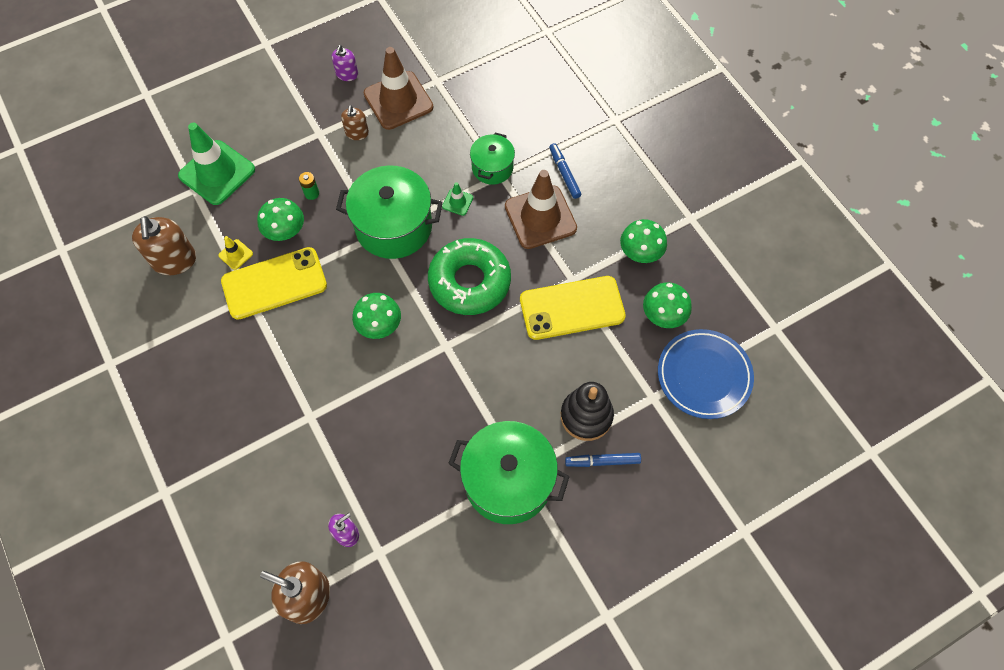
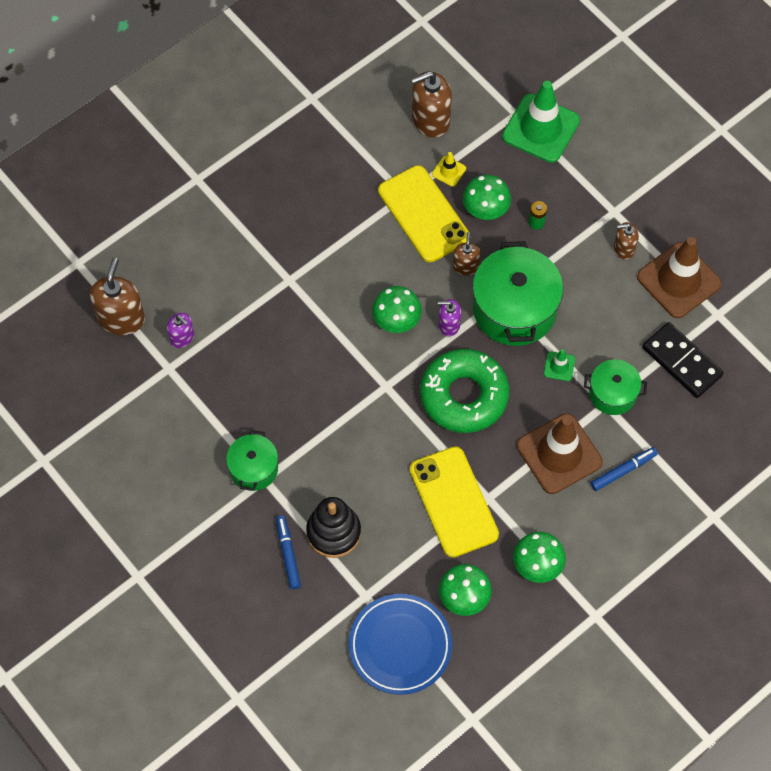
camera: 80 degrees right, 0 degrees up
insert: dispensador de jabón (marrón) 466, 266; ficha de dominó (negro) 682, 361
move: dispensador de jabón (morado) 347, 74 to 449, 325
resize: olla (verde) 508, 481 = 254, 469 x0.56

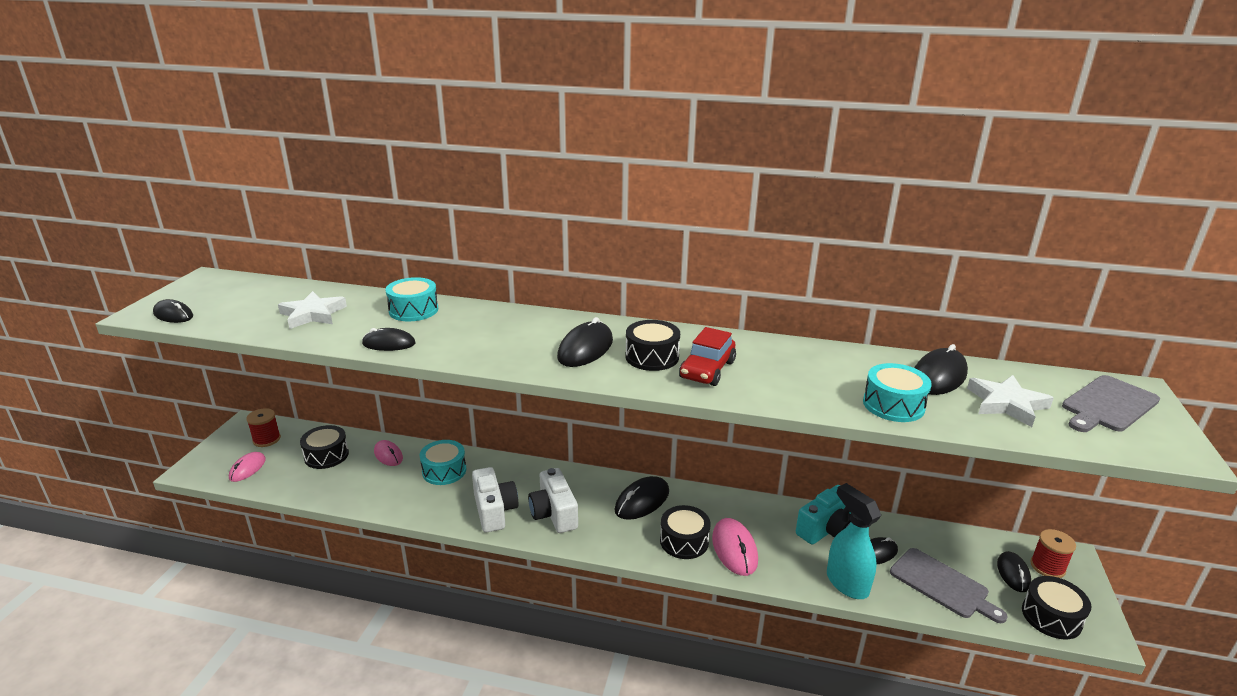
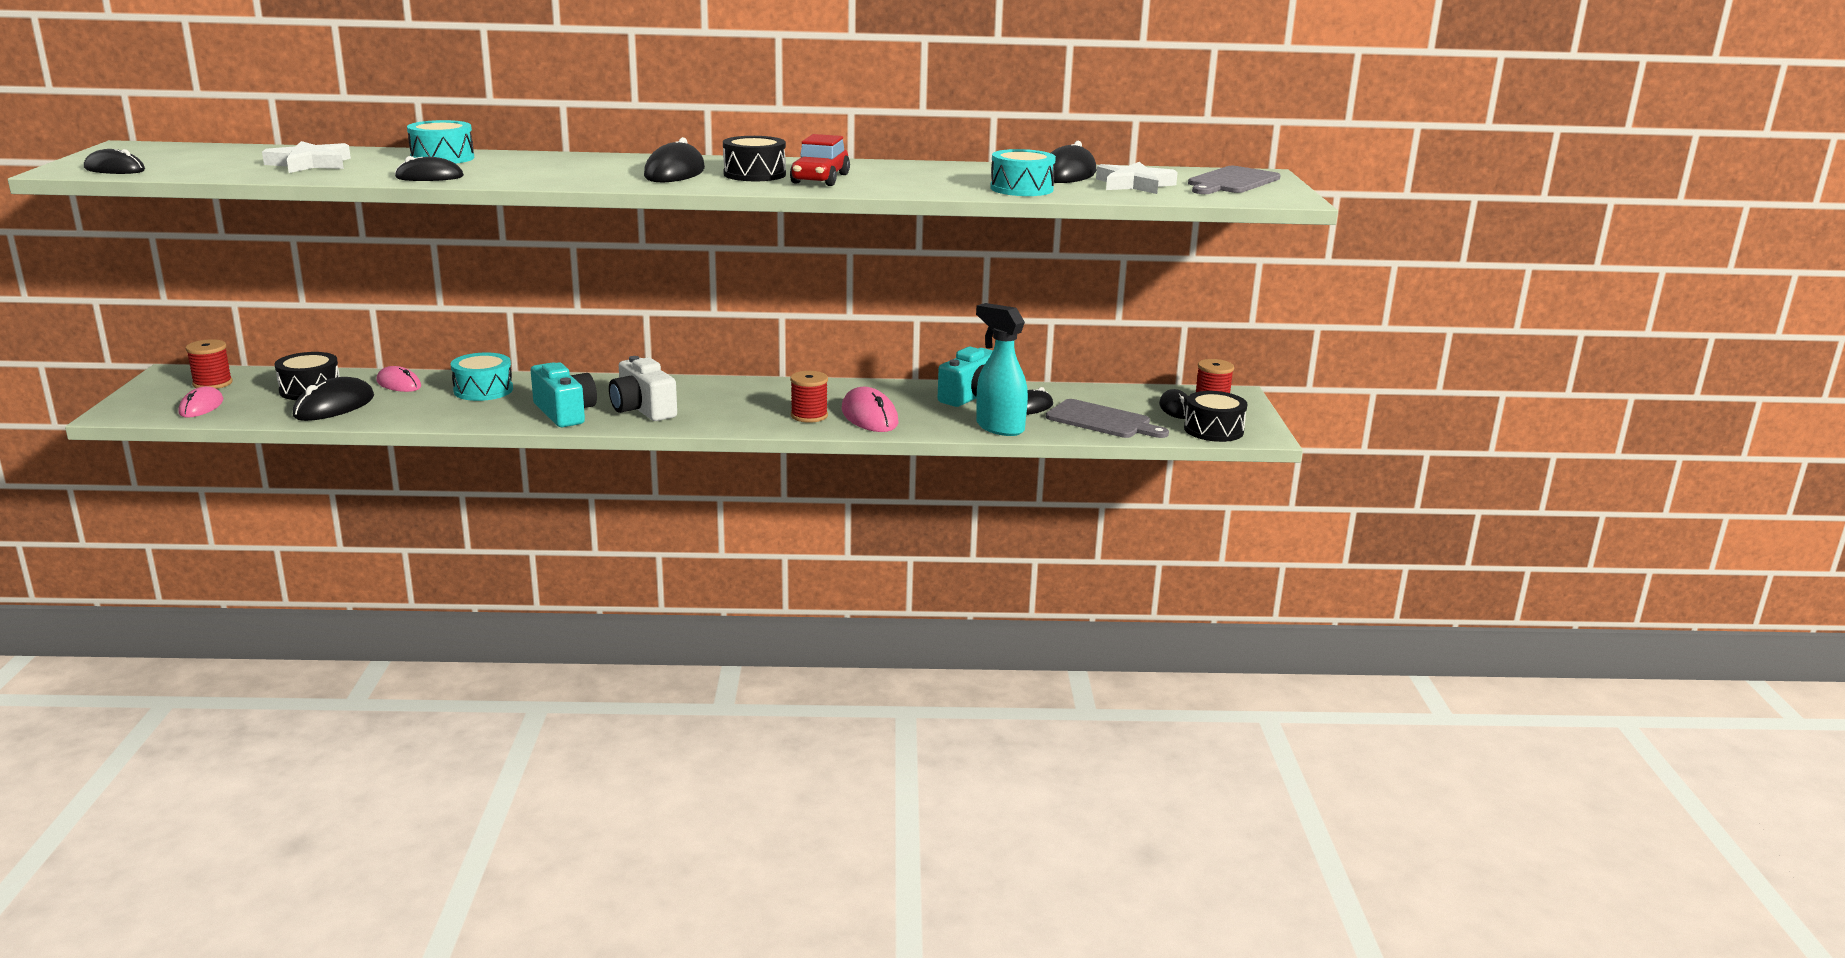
camera: 15 degrees left, 5 degrees down
move: ratón (negro) 642, 501 to 334, 406
replace: tambor (negro) 684, 541 to carrete (rojo) 809, 416
recolor: cámara (blanco) 494, 511 to cámara (turquesa) 565, 413

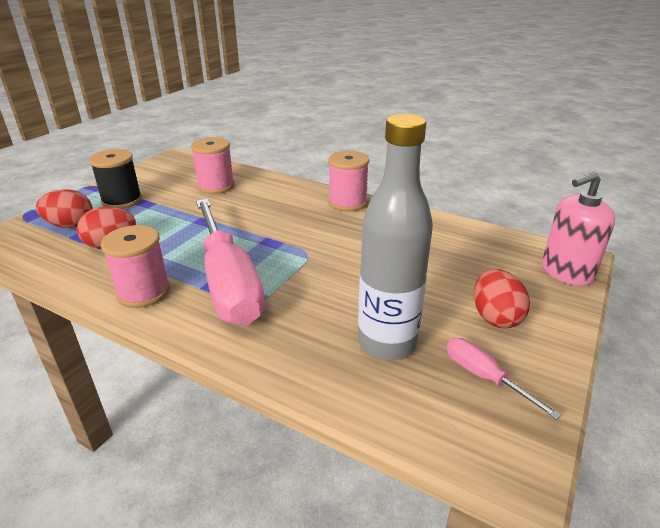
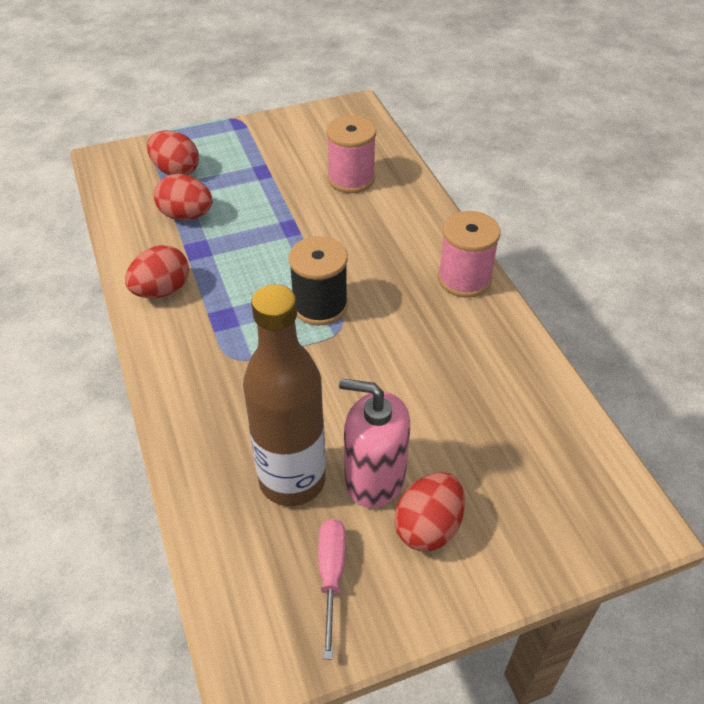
camera: 40 degrees right, 15 degrees up
delete: destornillador (rosa) 228, 282
move: carrete (negro) 122, 201 to 320, 306; dispensador de jabón (rosa) 566, 272 to 374, 478
replace: carrete (rosa) 143, 292 to huevo (rojo) 162, 291
recolor: botella (gris) 387, 343 to botella (marrón) 292, 480

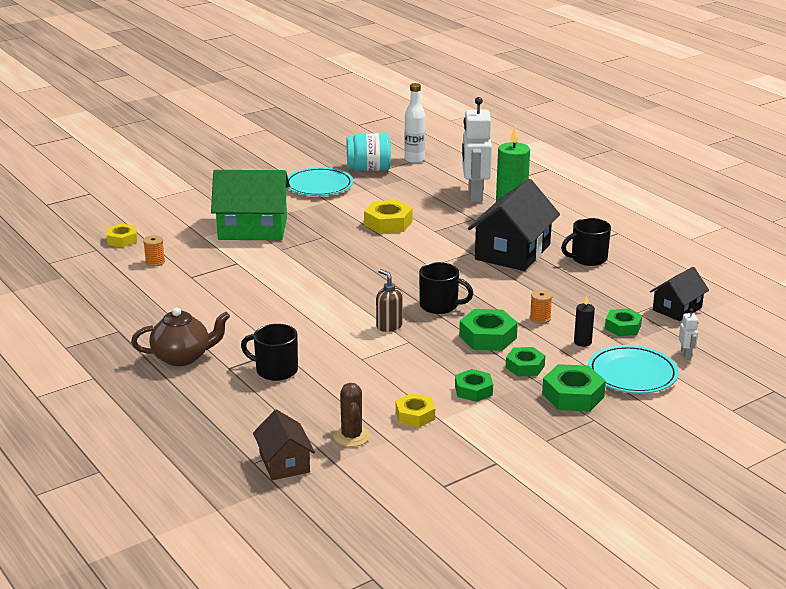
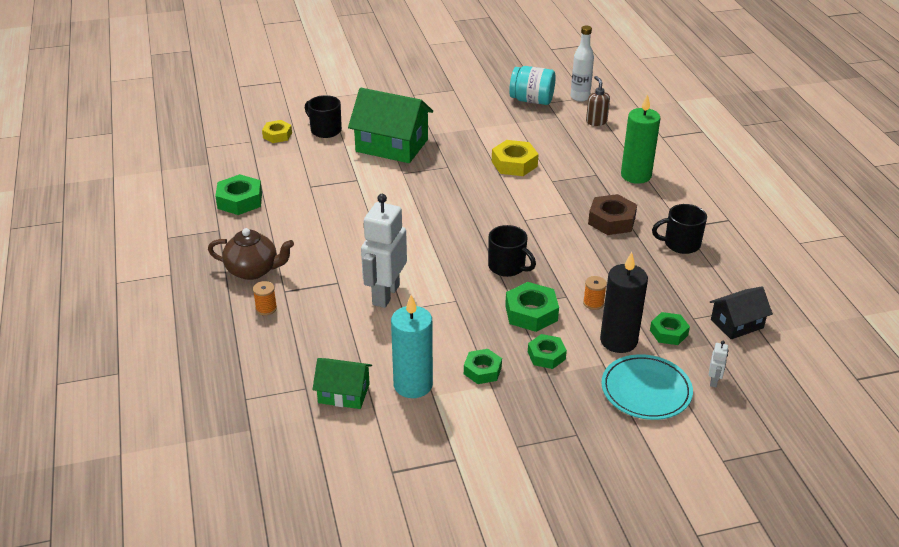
camera: 20 degrees right, 10 degrees up
delete: casa (marrón) 284, 463; plato (turquesa) 319, 186
move: carrete (naranja) 155, 262 to 266, 308; taza (negro) 275, 370 to 325, 130; dispensador de jabón (marrón) 389, 326 to 596, 121; robot (blanco) 475, 195 to 385, 295; tuerca (verde) 573, 395 to 240, 200
replace: cactus (marrón) 351, 436 to casa (verde) 344, 393; tuerca (amarillo) 415, 415 to vela (turquesa) 413, 385; casa (negro) 512, 252 to tuerca (marrón) 611, 220
resize: vela (negro) 582, 342 = 618, 341 x2.10

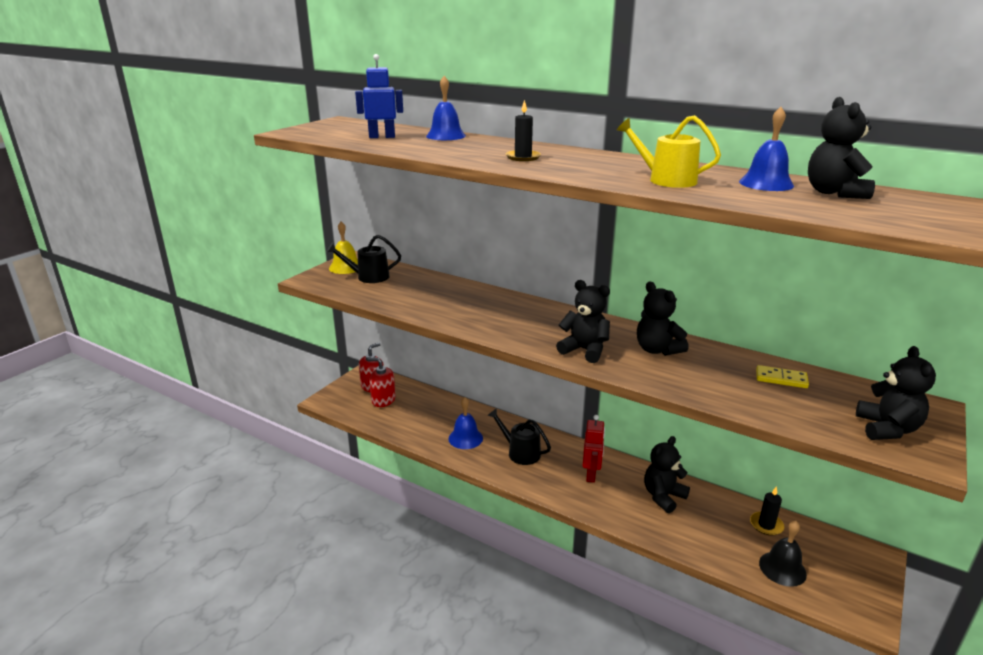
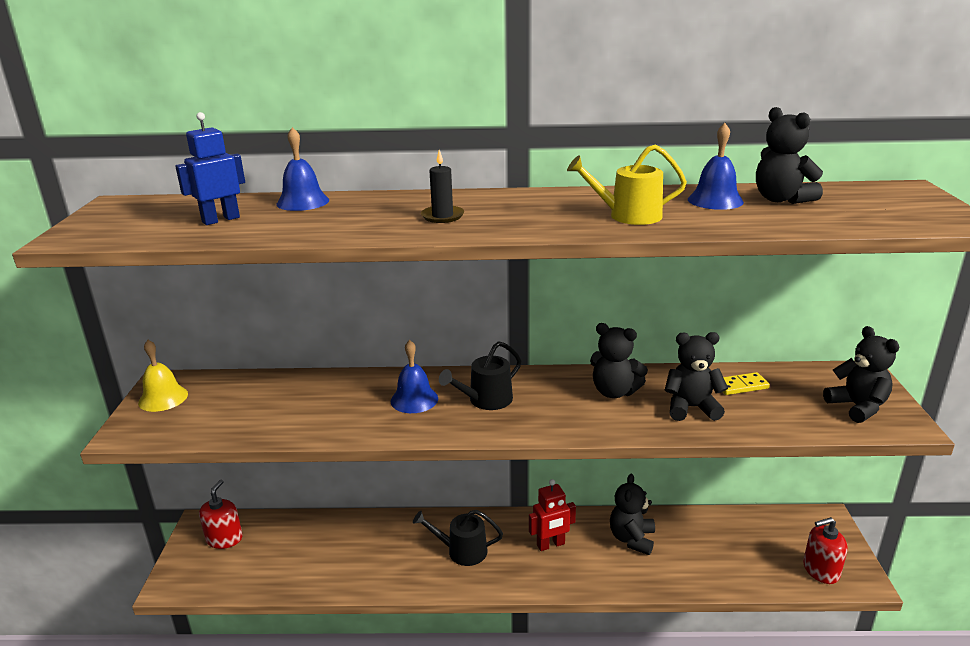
camera: 30 degrees left, 0 degrees up
delete: vela (negro) 766, 525; campana (negro) 782, 568
move: regadera (negro) 369, 277 to 486, 400; dispensador de jabón (rojo) 383, 400 to 820, 570; campana (azul) 465, 438 to 414, 399; osito (negro) 584, 350 to 691, 408
rotate: robot (rojo) 591, 474 = 551, 545 90 degrees clockwise

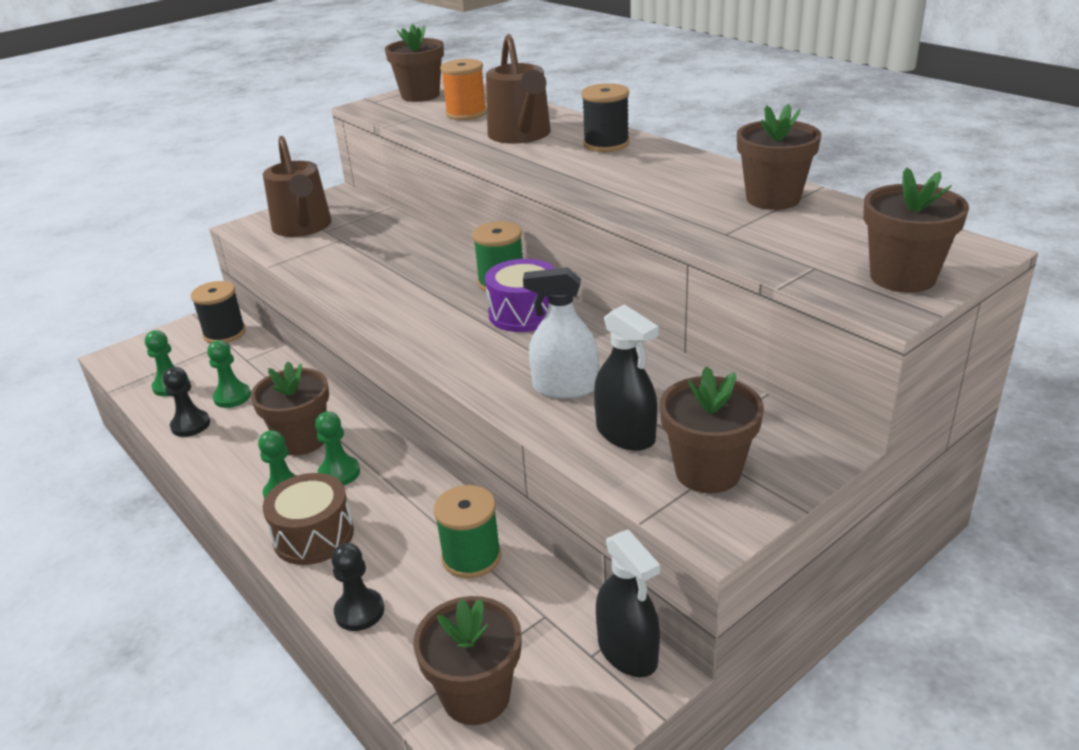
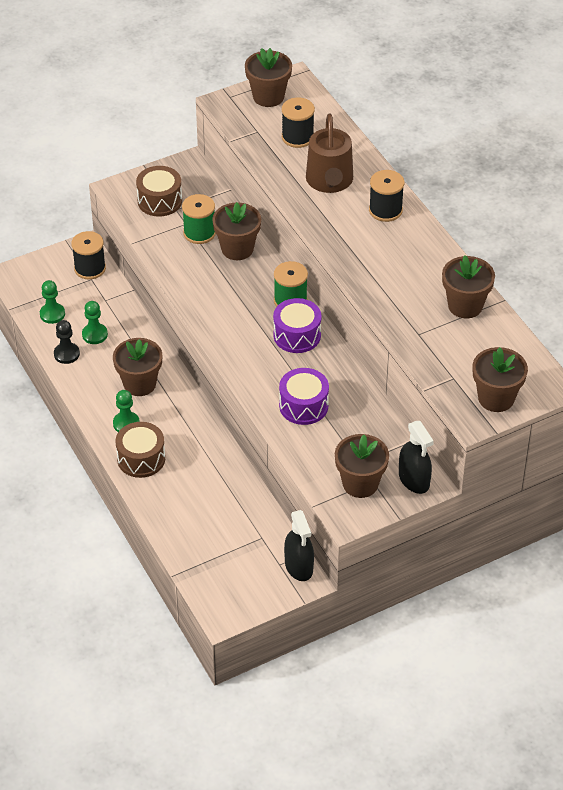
camera: 10 degrees right, 15 degrees up
delete: peón (verde) 339, 473; peón (negro) 359, 611
move: maceta (marrón) 476, 695 to 237, 249; carrete (verde) 471, 557 to 199, 233; pulverizador (negro) 625, 434 to 414, 480
replace: regadera (marrón) 303, 227 to tambor (marrón) 159, 201; pulverizador (blanco) 565, 387 to tambor (morado) 303, 406
recolor: carrete (naranja) 466, 113 to carrete (negro) 297, 137

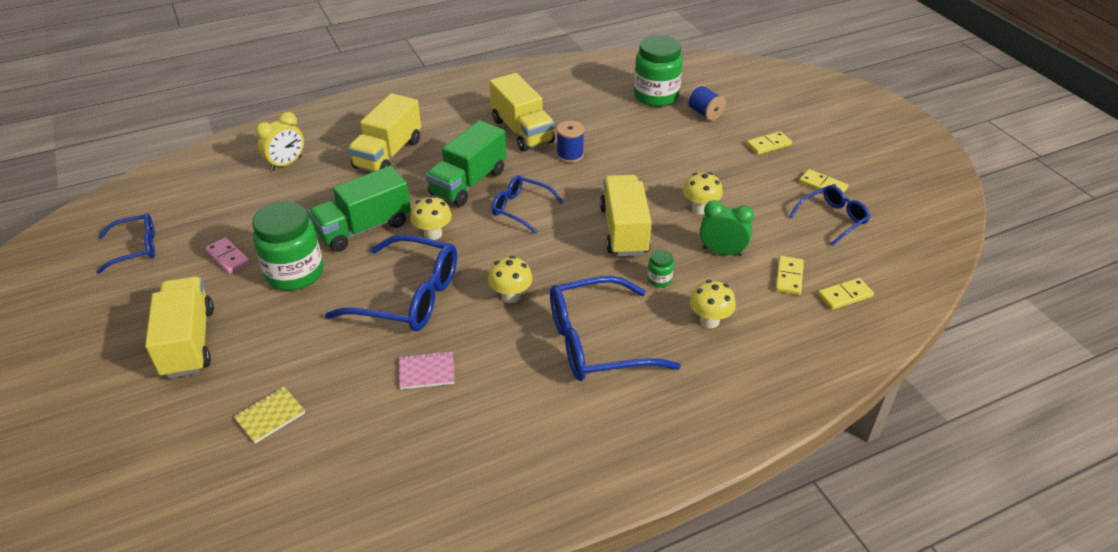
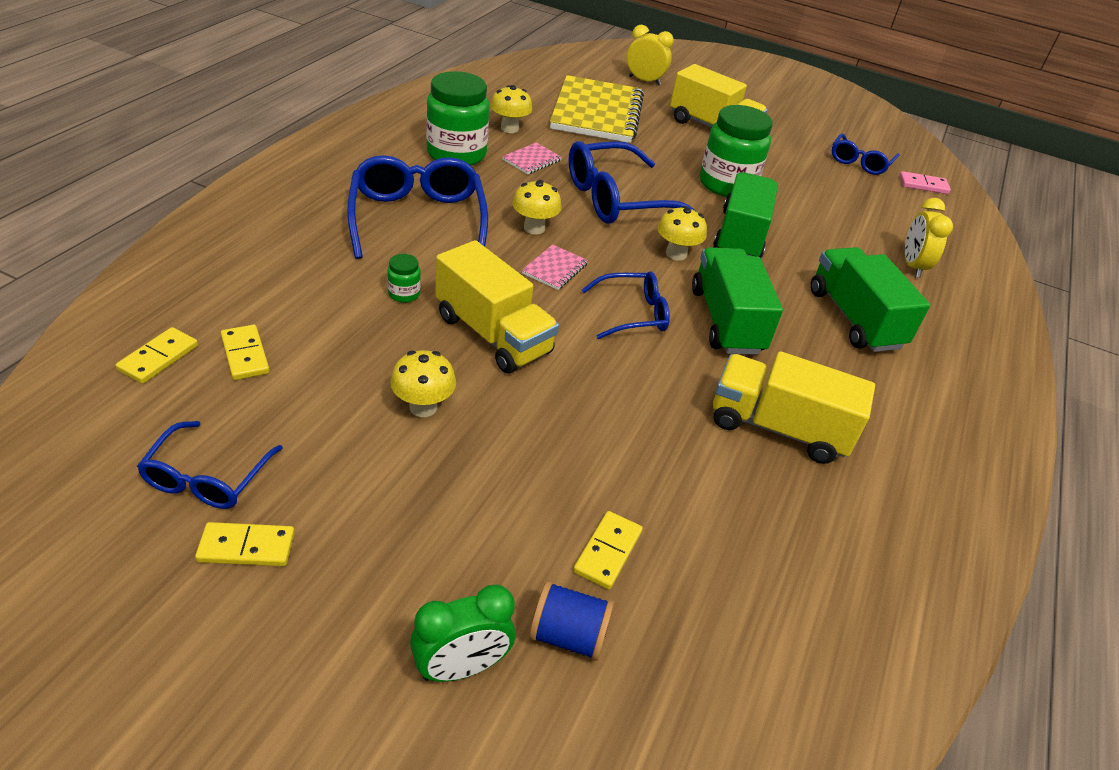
camera: 135 degrees right, 0 degrees up
delete: carrete (azul) 570, 155
insert: cuaderno (rosa) 555, 269; despertador (amarillo) 644, 81
move: ficha de dominó (rosa) 228, 257 to 923, 185; tarro (verde) 656, 96 to 456, 154; seta (amarillo) 709, 321 to 509, 128; despertador (verde) 722, 252 to 461, 667; ficha de dominó (amarillo) 768, 145 to 608, 552
recolor: camión (amarillo) 388, 154 to camión (verde) 854, 319
rotate: gafas (azul) 596, 342 = 417, 219 45 degrees counterclockwise
resize: cuaderno (amarillo) 270, 416 = 597, 113 x2.46

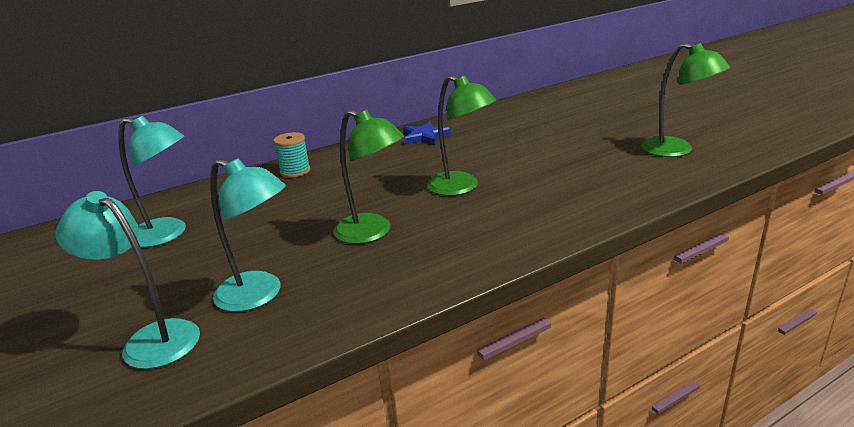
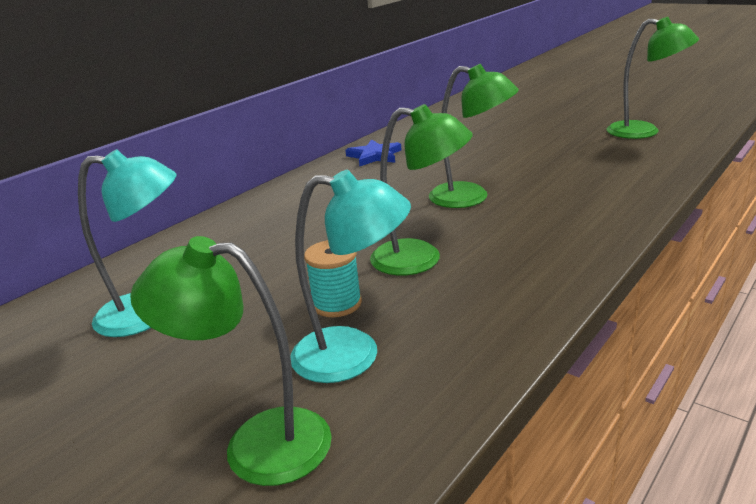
camera: 20 degrees left, 0 degrees up
move: carrete (turquesa) 295, 171 to 337, 303
recolor: lámpara (turquesa) 151, 339 to lámpara (verde) 257, 444

